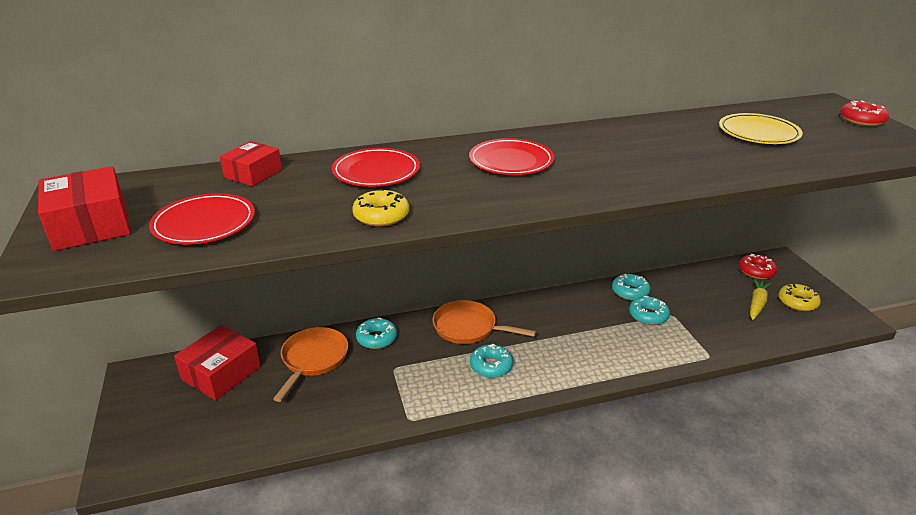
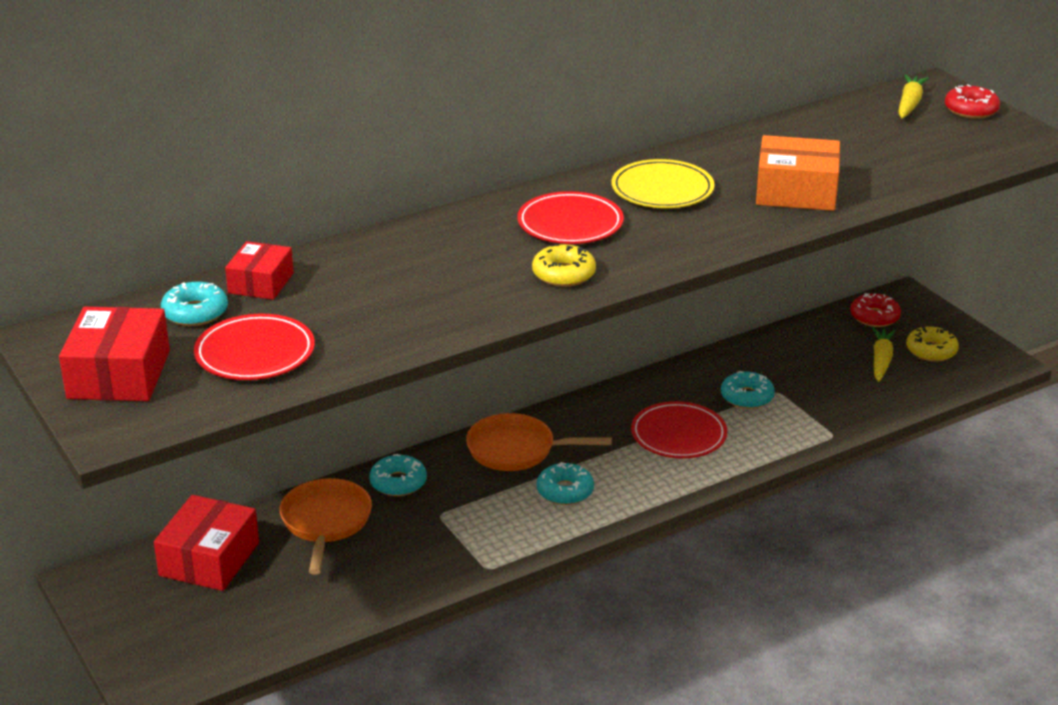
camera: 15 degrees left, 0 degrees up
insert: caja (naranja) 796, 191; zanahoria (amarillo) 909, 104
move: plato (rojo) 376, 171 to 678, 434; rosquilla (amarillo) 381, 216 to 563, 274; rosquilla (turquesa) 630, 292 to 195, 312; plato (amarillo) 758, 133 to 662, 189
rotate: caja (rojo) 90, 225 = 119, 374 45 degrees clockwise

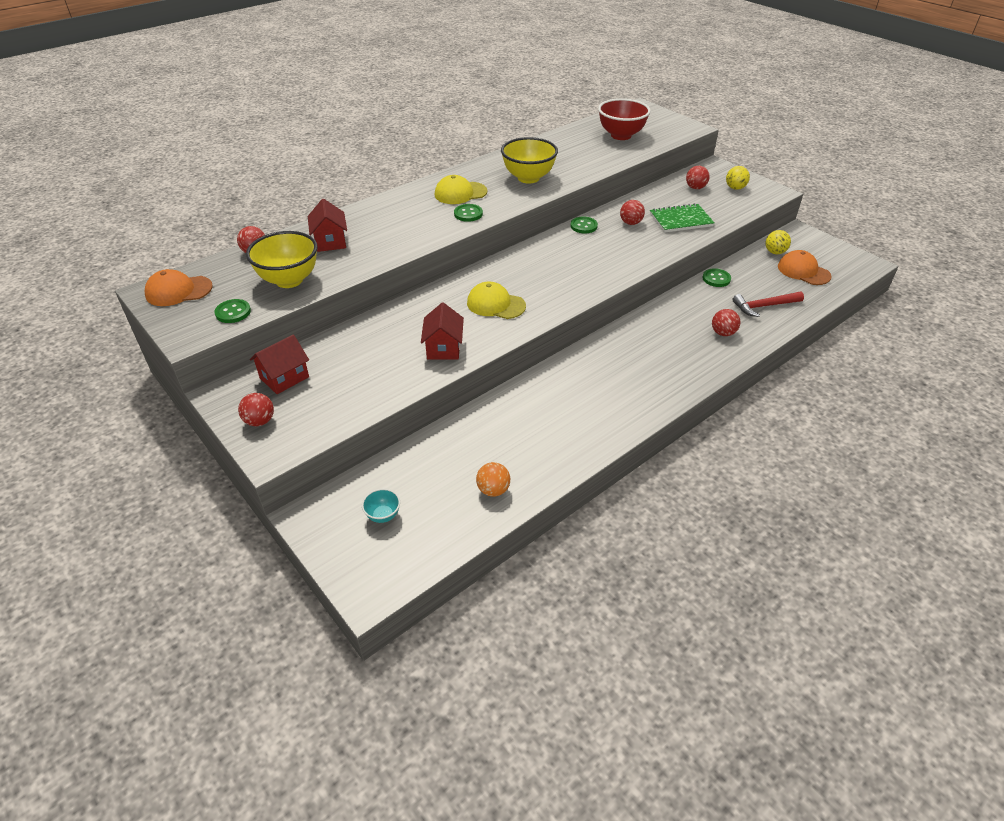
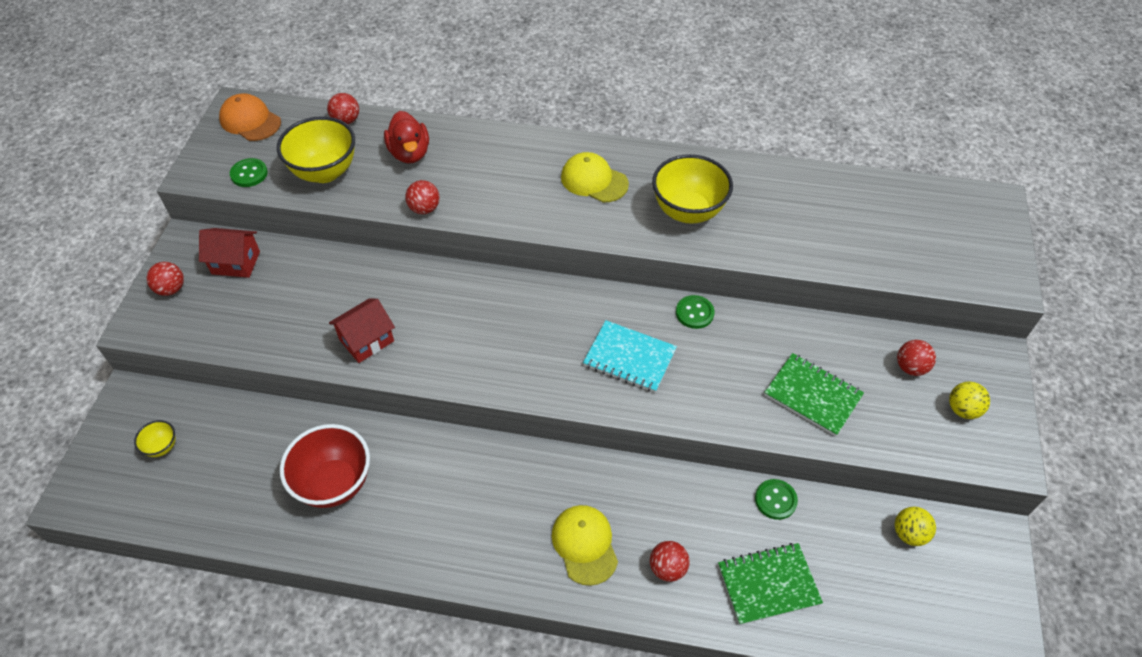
camera: 50 degrees right, 10 degrees up
delete: botón (verde) 468, 214; pelota (naranja) 493, 490; gorra (naranja) 803, 271
insert: cuaderno (turquesa) 629, 358
move: gorra (amarillo) 495, 304 to 585, 545; cuenco (rojo) 621, 135 to 334, 483; pelota (rojo) 630, 223 to 424, 209
replace: casa (rojo) 330, 241 to pato (rojo) 410, 153; martillo (rojo) 764, 306 to cuaderno (verde) 768, 584
recolor: cuenco (turquesa) 383, 515 to cuenco (amarillo) 162, 447

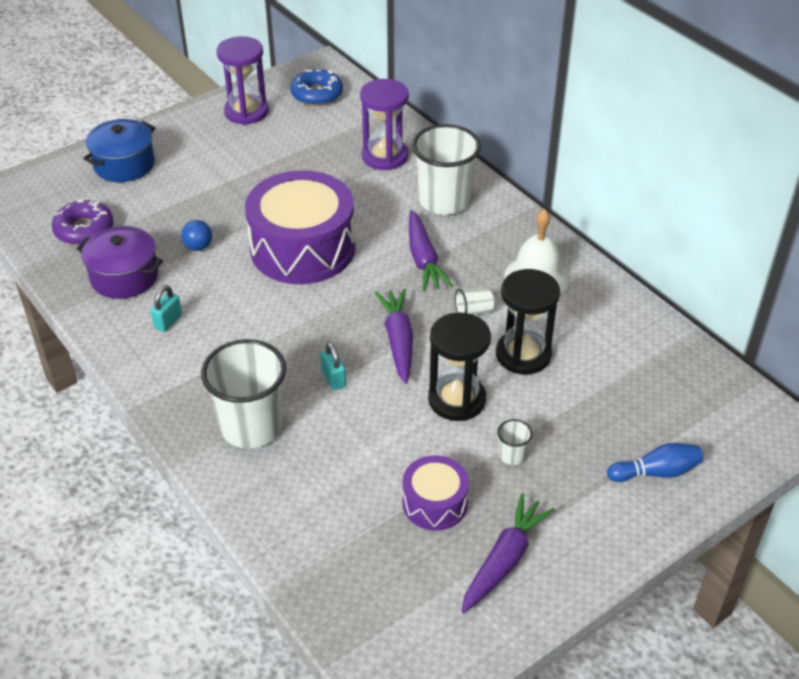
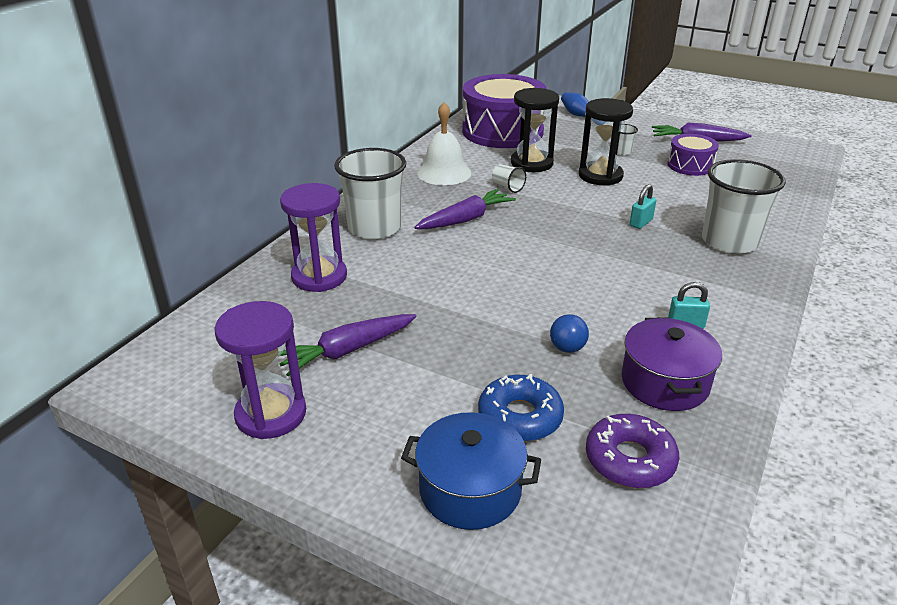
camera: 115 degrees left, 10 degrees down
move: tambor (morado) 302, 248 to 502, 131; rosquilla (azul) 317, 94 to 520, 417; zanahoria (morado) 398, 340 to 347, 351

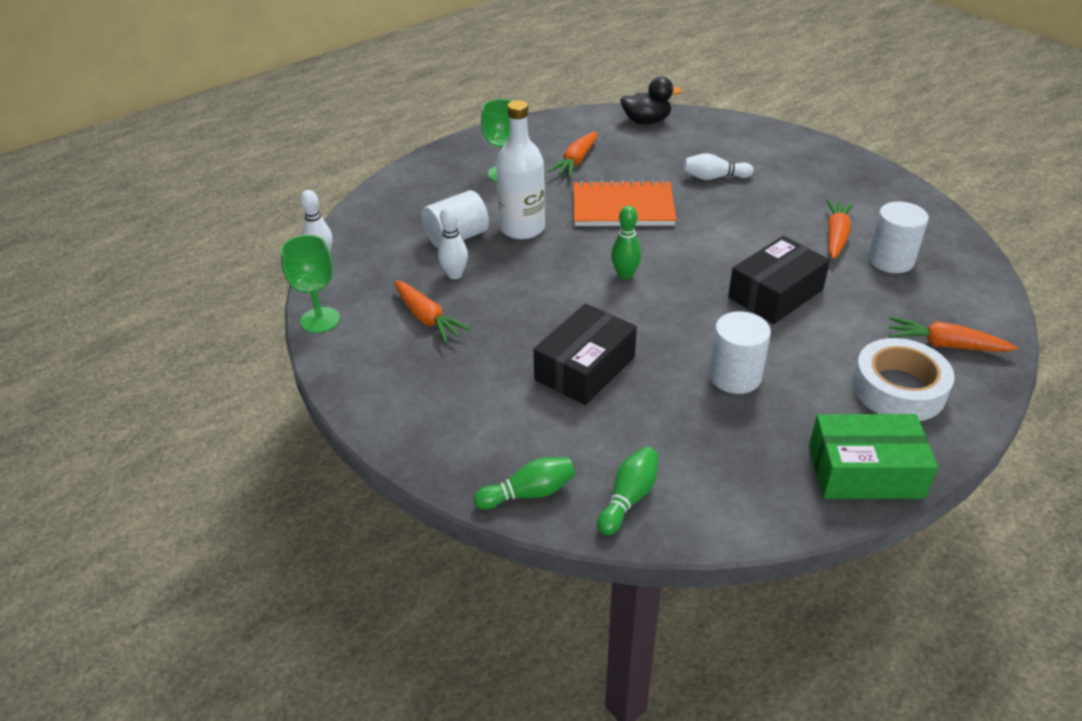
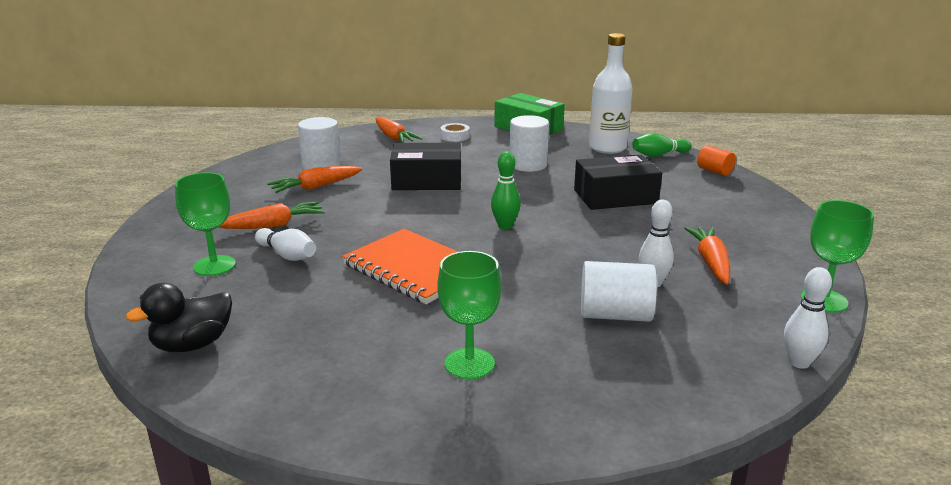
camera: 140 degrees left, 15 degrees down
insert: copa (verde) 214, 266
move: botella (blanco) 522, 228 to 607, 148; zanahoria (naranja) 576, 161 to 273, 225
replace: bolo (verde) 528, 493 to cilindro (naranja) 714, 171
rotate: pato (negro) 646, 121 = 192, 345 75 degrees counterclockwise
resize: cinta adhesiva (blanco) 898, 389 = 455, 136 x0.50

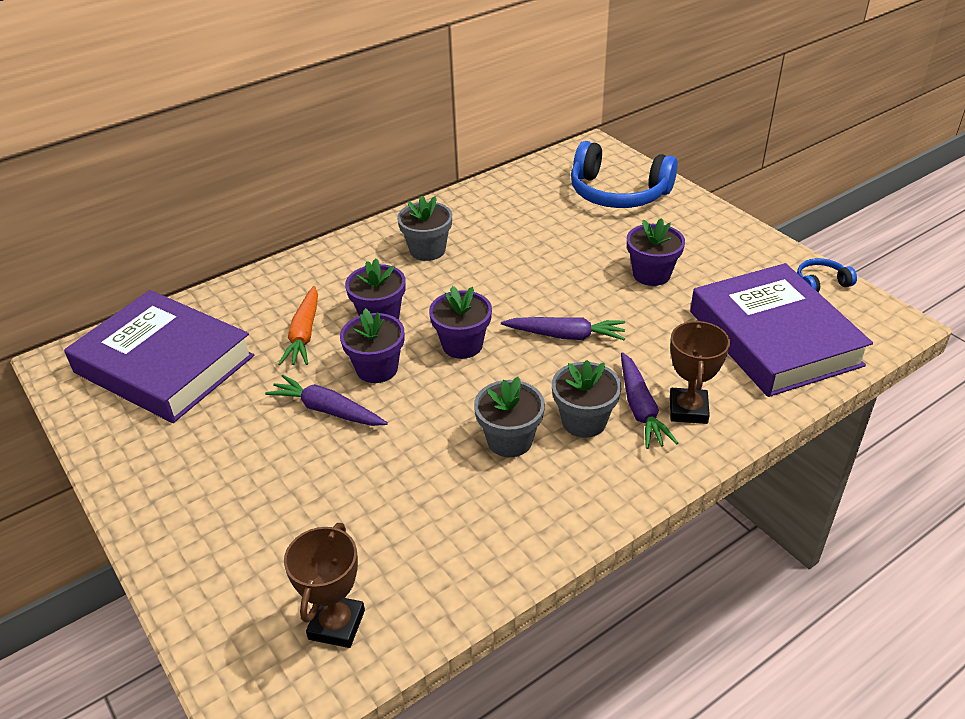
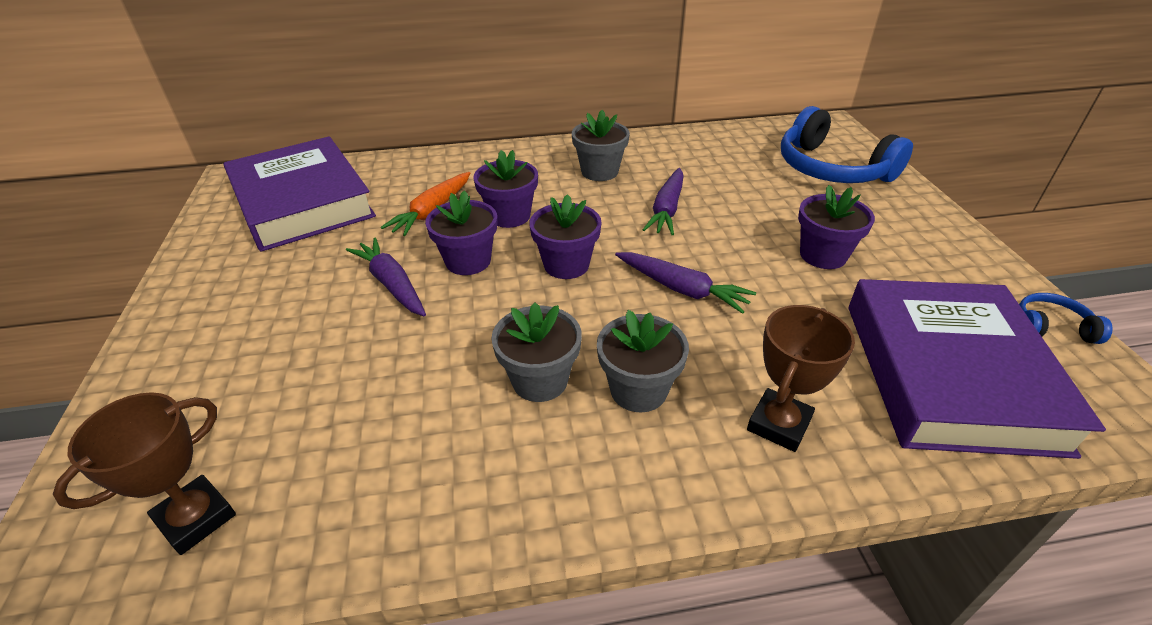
camera: 25 degrees right, 0 degrees up
move: zanahoria (morado) 640, 408 to 667, 209

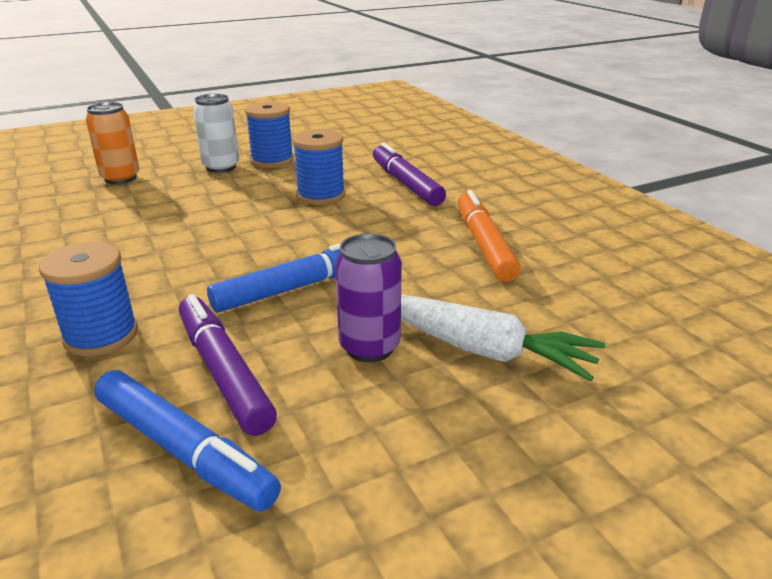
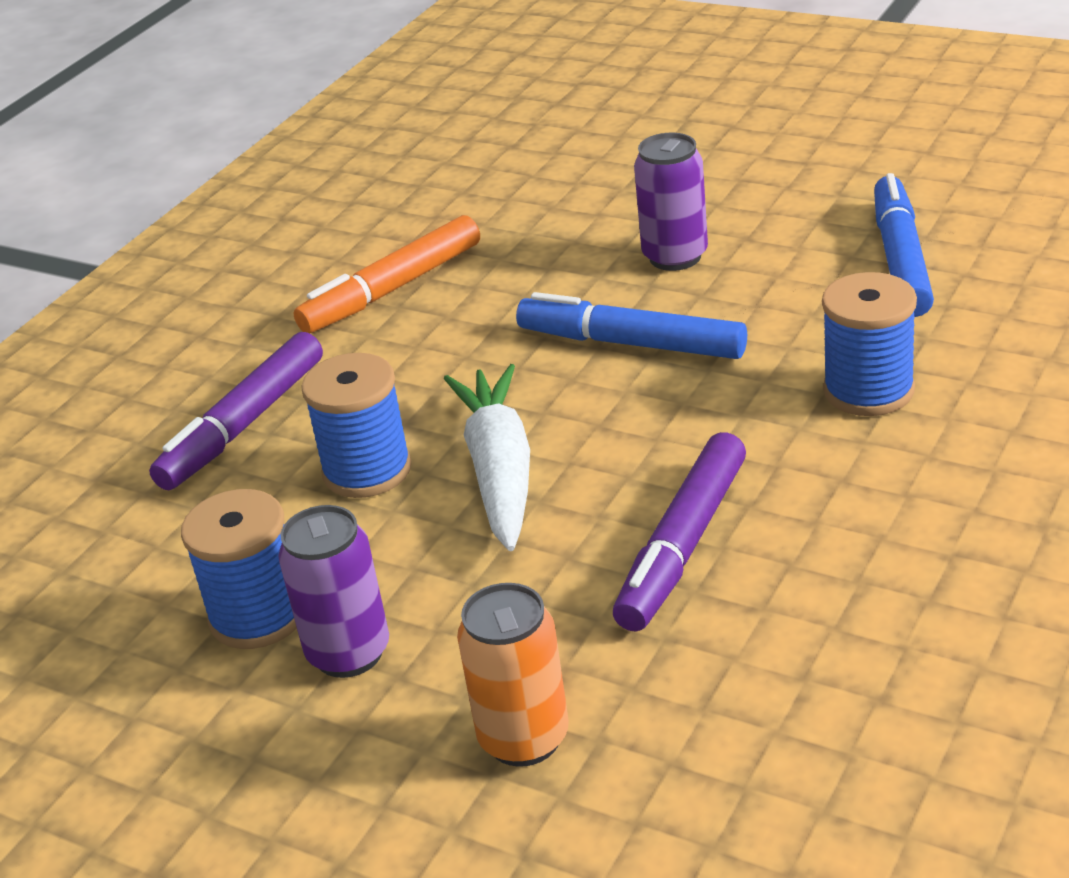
camera: 120 degrees left, 5 degrees up
move: rotulador (morado) 224, 373 to 684, 544; zanahoria (blanco) 481, 349 to 499, 471
recolor: lata (blanco) 221, 167 to lata (morado) 349, 653

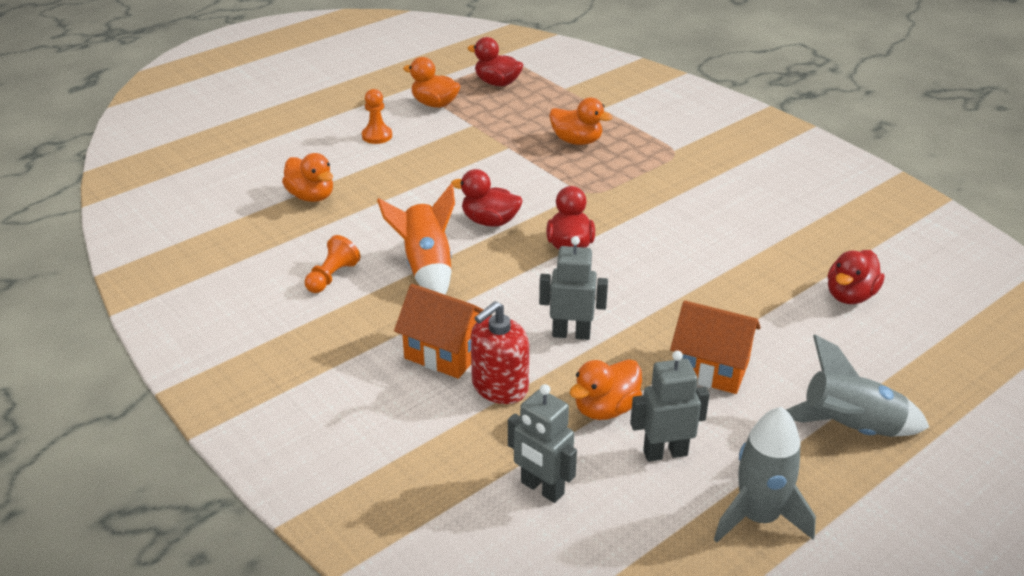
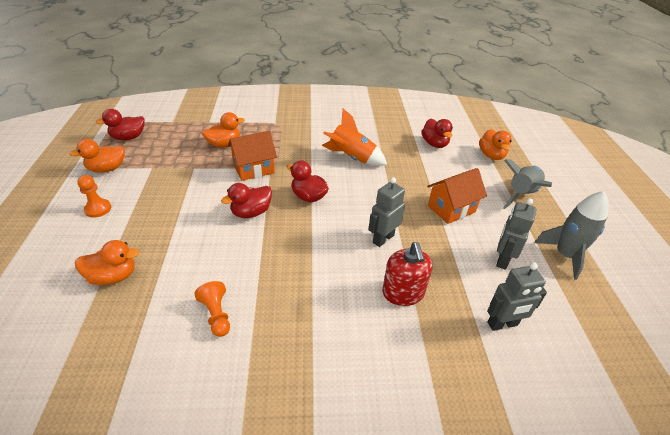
camera: 55 degrees left, 5 degrees up
move: cohete (naranja) 427, 268 to 352, 158; casa (naranja) 444, 353 to 254, 169; pato (naranja) 605, 409 to 491, 155

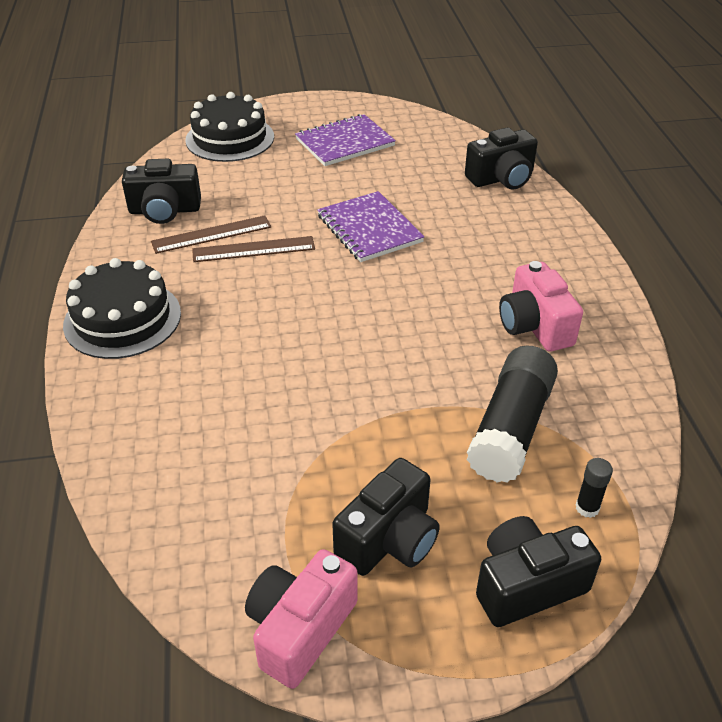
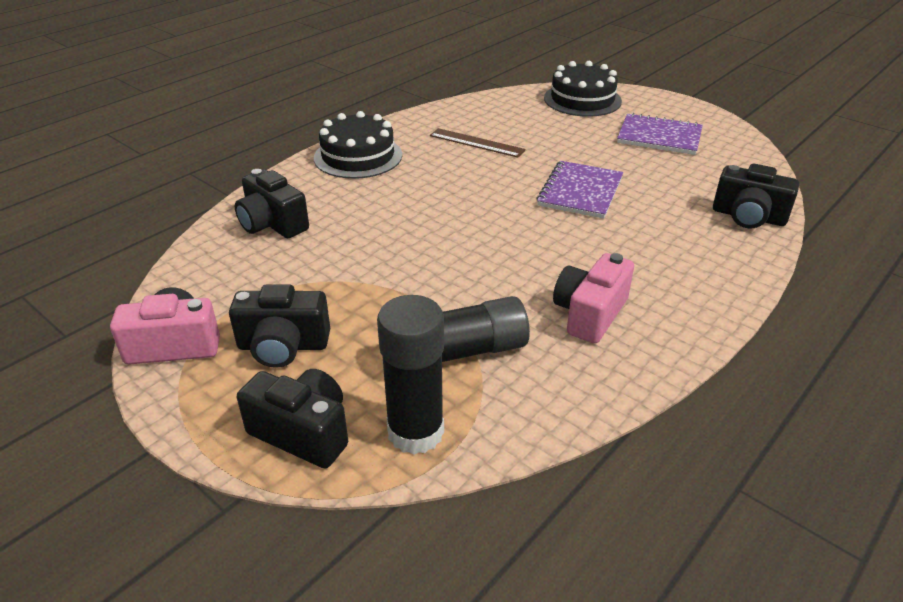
camera: 50 degrees right, 5 degrees down
delete: regla (marrón) 253, 249
move: cámara (negro) 165, 210 to 272, 224
resize: barra de pegamento (negro) 587, 508 = 415, 432 x2.40

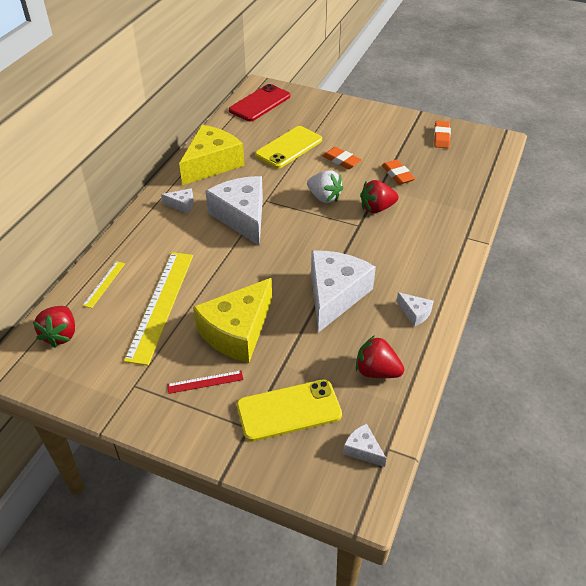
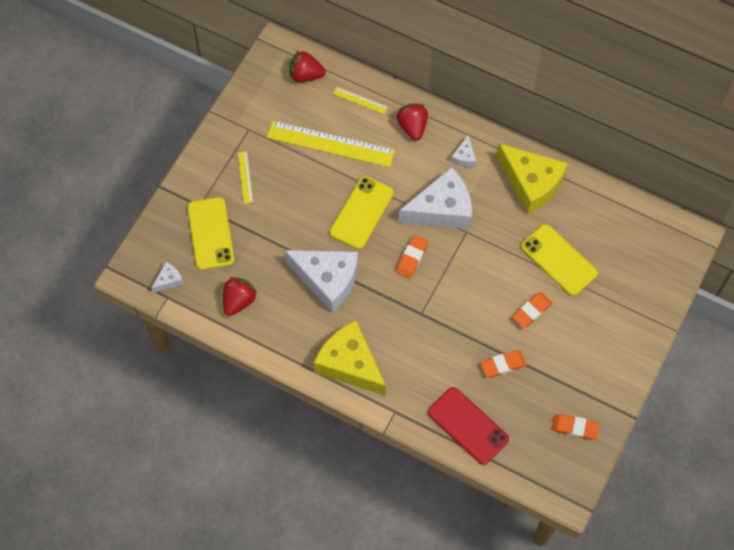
camera: 95 degrees right, 20 degrees up
delete: fresa (blanco) 324, 197; queso (blanco) 415, 313
insert: móvil (amarillo) 361, 213; goma de borrar (naranja) 412, 258
move: queso (amarillo) 237, 331 to 350, 364; móvil (rojo) 260, 103 to 468, 426; fresa (rojo) 377, 208 to 412, 127
recolor: regla (rojo) 205, 382 to regla (amarillo) 245, 177

